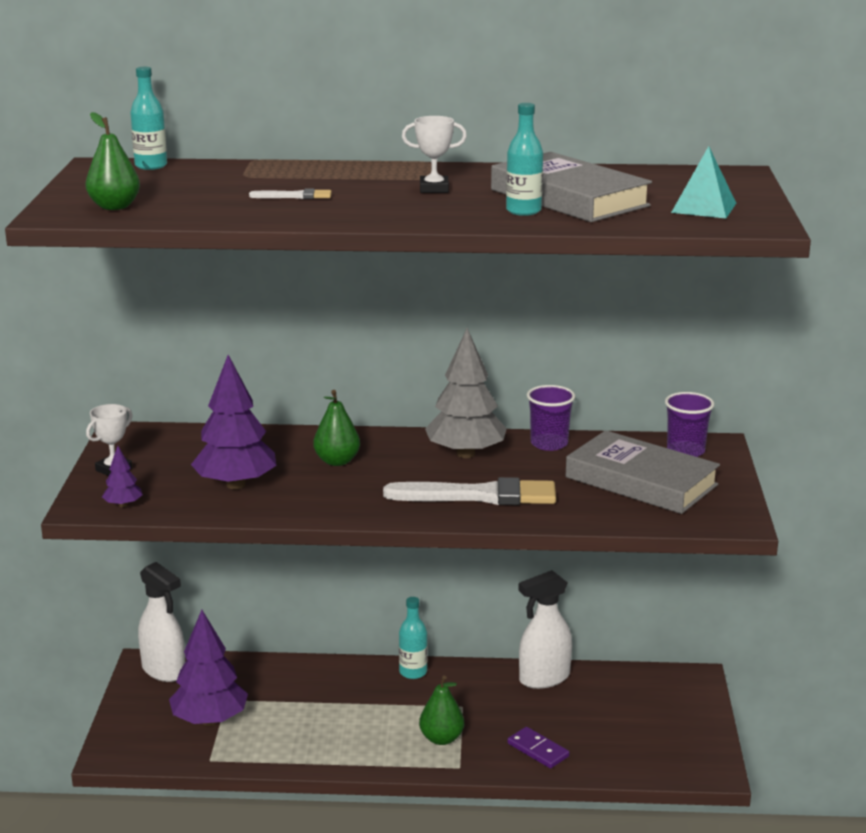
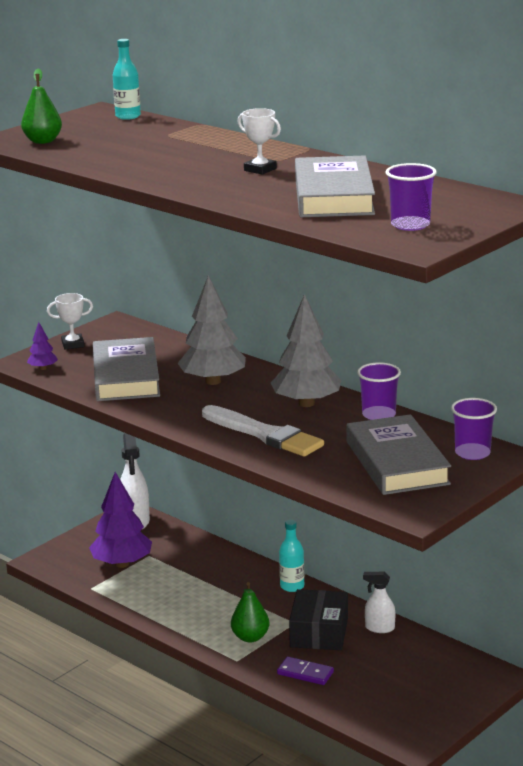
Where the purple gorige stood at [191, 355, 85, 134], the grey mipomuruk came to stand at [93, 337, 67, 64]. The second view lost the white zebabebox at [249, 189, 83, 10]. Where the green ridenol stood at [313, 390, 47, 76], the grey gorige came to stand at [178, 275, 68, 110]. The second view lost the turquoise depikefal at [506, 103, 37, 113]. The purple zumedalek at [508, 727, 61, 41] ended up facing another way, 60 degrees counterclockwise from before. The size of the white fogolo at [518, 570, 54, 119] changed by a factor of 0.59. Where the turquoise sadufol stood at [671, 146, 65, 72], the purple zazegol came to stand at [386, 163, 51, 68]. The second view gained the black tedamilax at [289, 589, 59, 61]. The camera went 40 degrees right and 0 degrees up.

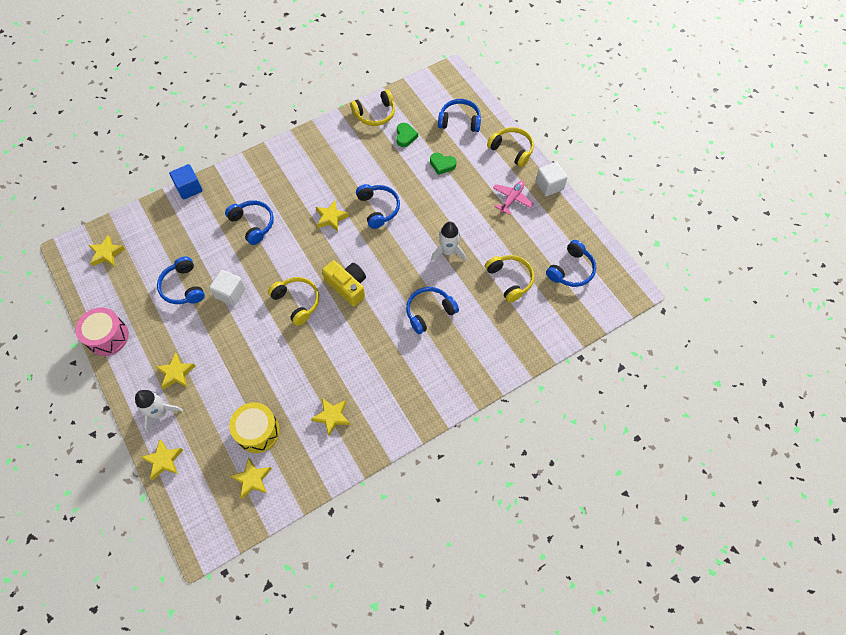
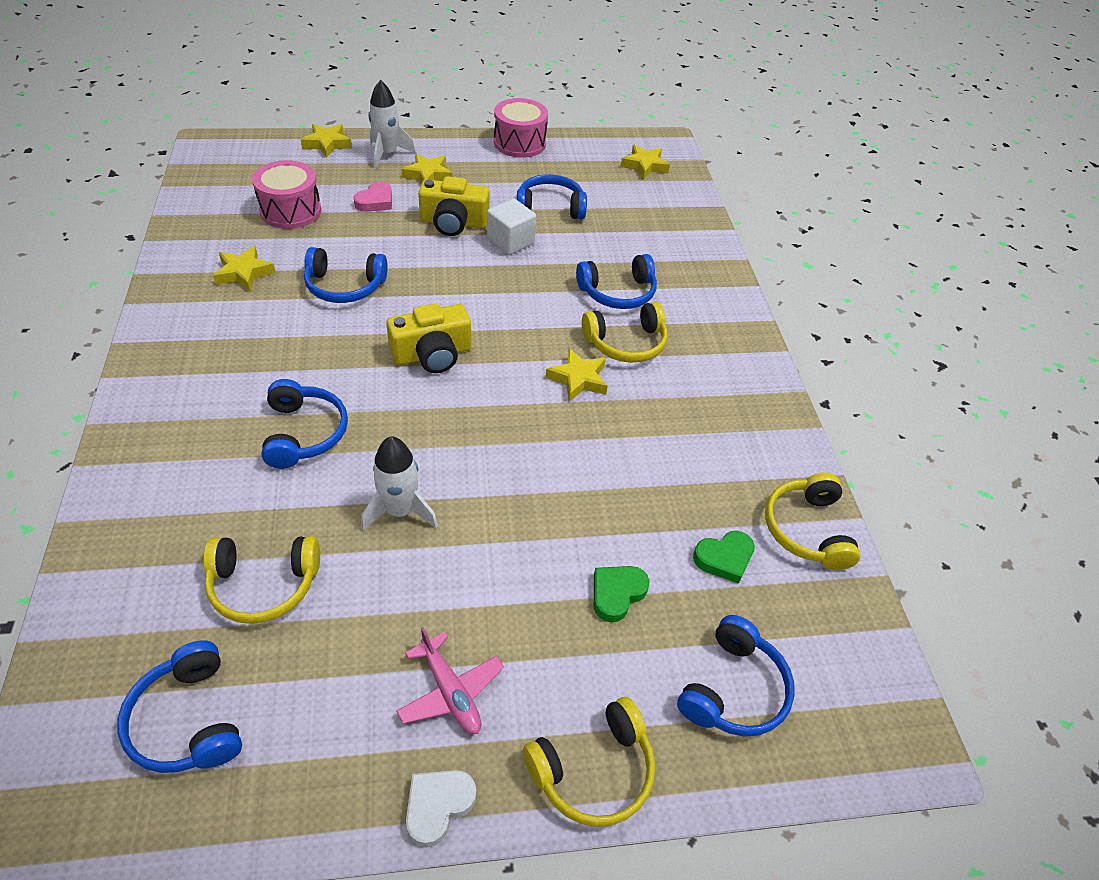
The second view lost the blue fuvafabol at [169, 164, 34, 35]. What was the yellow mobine at [229, 402, 51, 51] turned into the pink mobine at [252, 160, 69, 69]. The second view lost the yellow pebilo at [231, 457, 41, 42]. The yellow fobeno ended up elsewhere, having gone from [268, 277, 51, 49] to [582, 302, 85, 61]. The blue fobeno ended up elsewhere, having gone from [356, 184, 44, 45] to [304, 247, 84, 56]. The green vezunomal at [396, 123, 22, 24] ended up facing another way, 45 degrees counterclockwise from before. Where the white fuvafabol stood at [536, 162, 31, 34], the white vezunomal came to stand at [406, 770, 70, 78]. The second view gained the pink vezunomal at [354, 181, 38, 31]. The second view gained the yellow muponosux at [418, 176, 72, 60]. The camera went 110 degrees right and 15 degrees down.

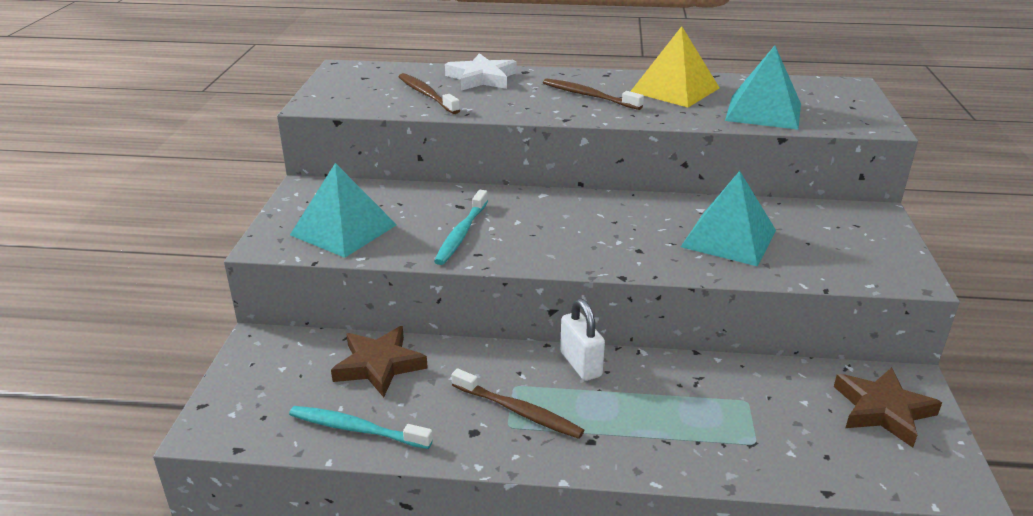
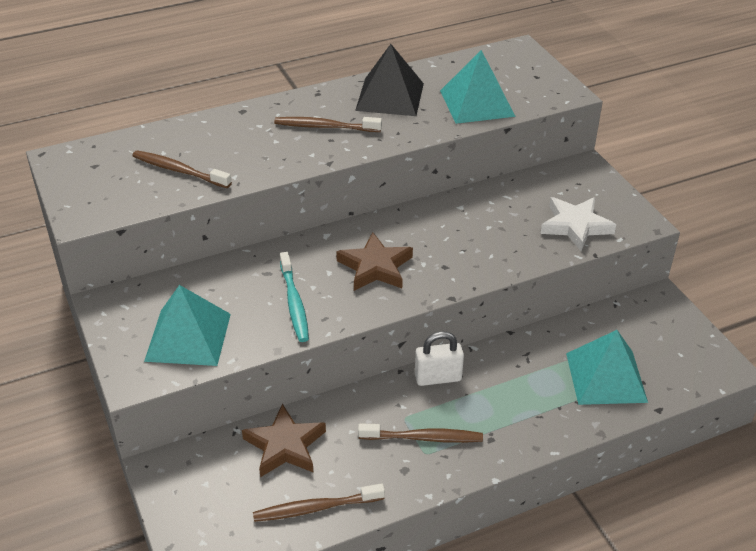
What was the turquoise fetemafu at [289, 406, 144, 43] turned into the brown fetemafu at [253, 483, 132, 39]. The white pebilo ended up elsewhere, having gone from [445, 53, 72, 38] to [540, 197, 76, 54]. The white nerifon at [560, 299, 45, 82] ended up facing another way, 45 degrees counterclockwise from before. What was the yellow sadufol at [630, 26, 89, 81] turned into the black sadufol at [355, 44, 69, 72]. The turquoise sadufol ended up elsewhere, having gone from [681, 171, 95, 95] to [566, 330, 82, 75]. The brown pebilo ended up elsewhere, having gone from [834, 367, 108, 81] to [336, 232, 77, 59]. The camera went 30 degrees left and 10 degrees up.

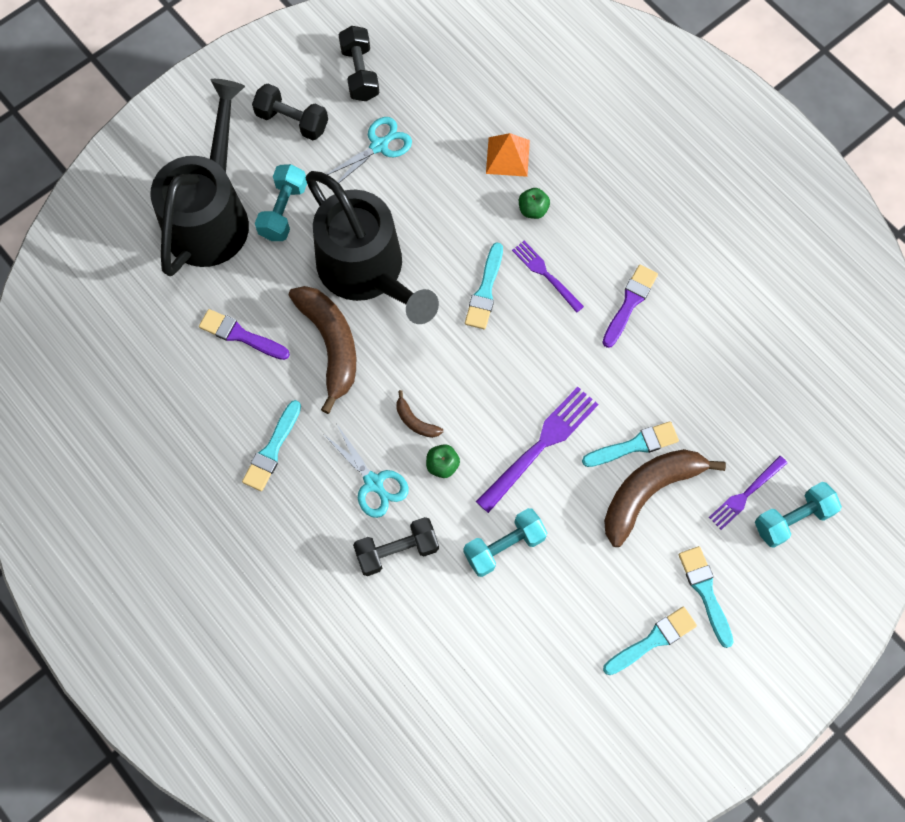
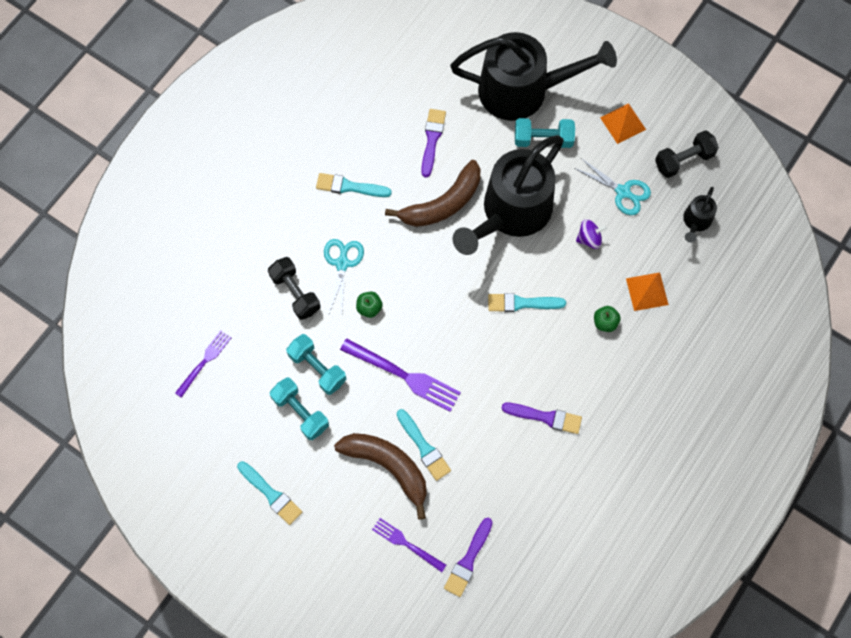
Where the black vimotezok stood at [252, 84, 76, 56], the orange sadufol came to stand at [600, 103, 46, 41]. The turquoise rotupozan at [324, 423, 85, 95] ended up facing another way, 150 degrees clockwise from before. The second view lost the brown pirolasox at [396, 390, 47, 48]. The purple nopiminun ended up elsewhere, having gone from [512, 241, 72, 72] to [175, 331, 56, 67]. The second view lost the turquoise zebabebox at [678, 546, 56, 102]. The turquoise vimotezok ended up elsewhere, having gone from [755, 482, 87, 66] to [270, 377, 59, 63]. The second view gained the purple zebabebox at [444, 518, 49, 79]. The second view gained the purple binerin at [576, 219, 31, 30]. The second view gained the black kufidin at [683, 187, 34, 56]. The camera went 75 degrees right and 0 degrees up.

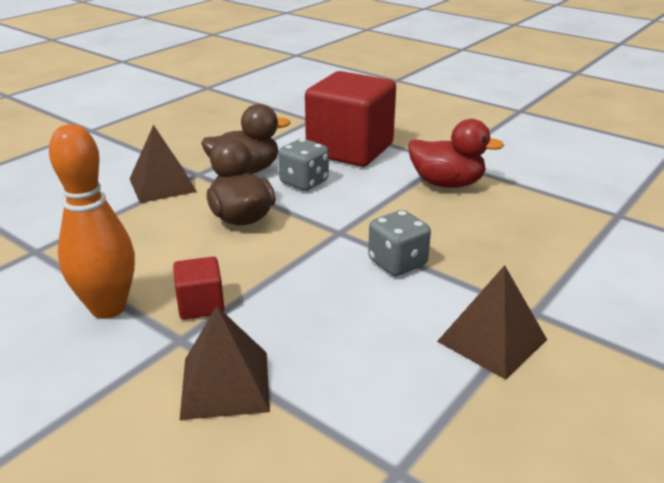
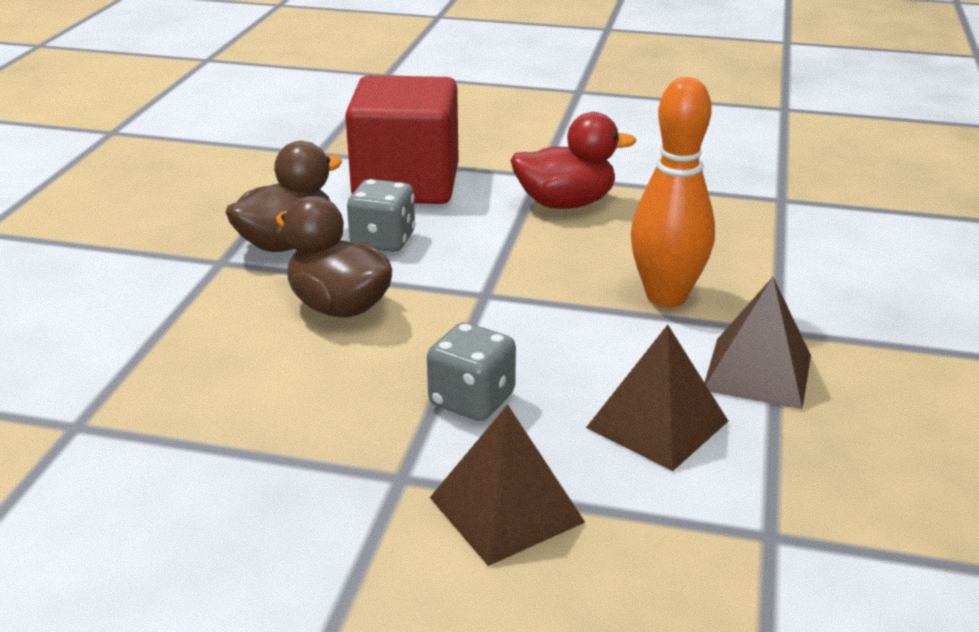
The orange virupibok ended up elsewhere, having gone from [49, 124, 86, 195] to [631, 77, 84, 230]. The brown sadufol ended up elsewhere, having gone from [130, 125, 67, 78] to [586, 325, 142, 146]. The second view lost the red fuvafabol at [173, 257, 52, 63]. The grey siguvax ended up elsewhere, having gone from [368, 210, 63, 66] to [427, 322, 89, 99]. The camera went 25 degrees left and 0 degrees up.

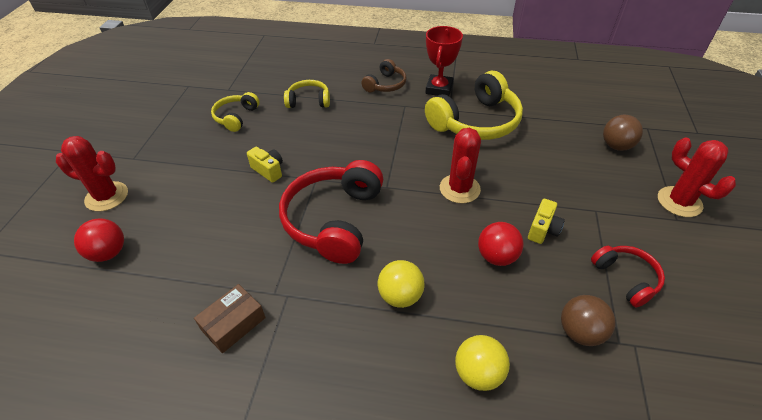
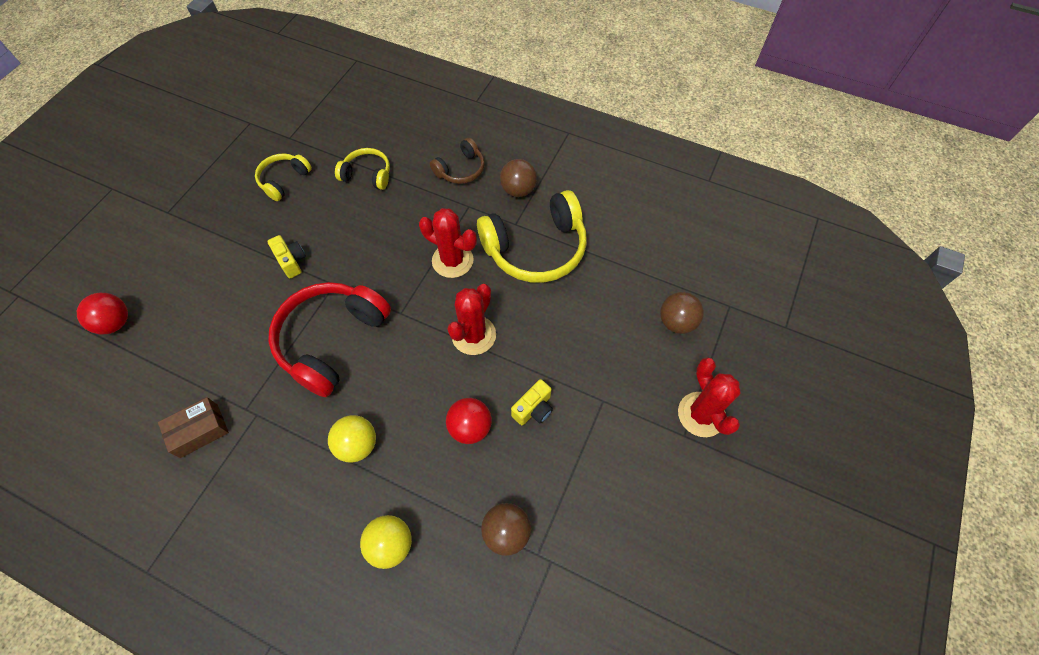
The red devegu ended up elsewhere, having gone from [56, 136, 72, 75] to [419, 208, 58, 70]. Where the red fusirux stood at [425, 26, 38, 70], the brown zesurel came to stand at [500, 159, 37, 38]. The second view lost the red fobeno at [591, 246, 74, 62]. The camera went 15 degrees right and 15 degrees up.

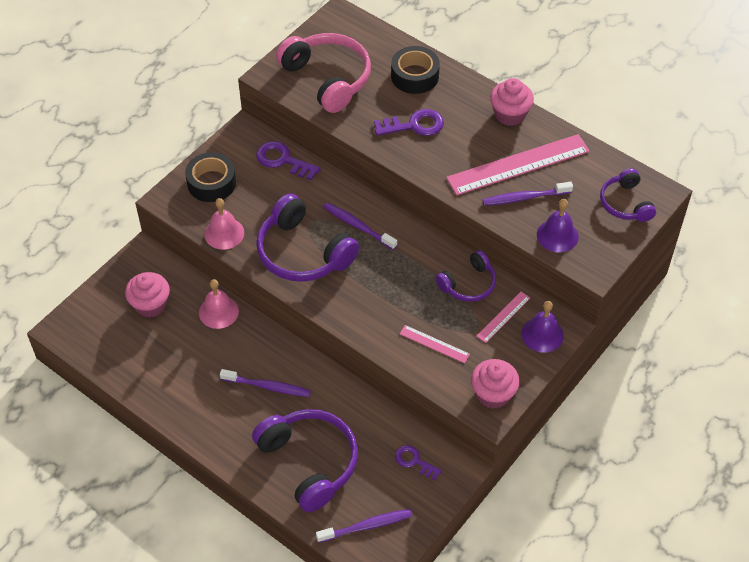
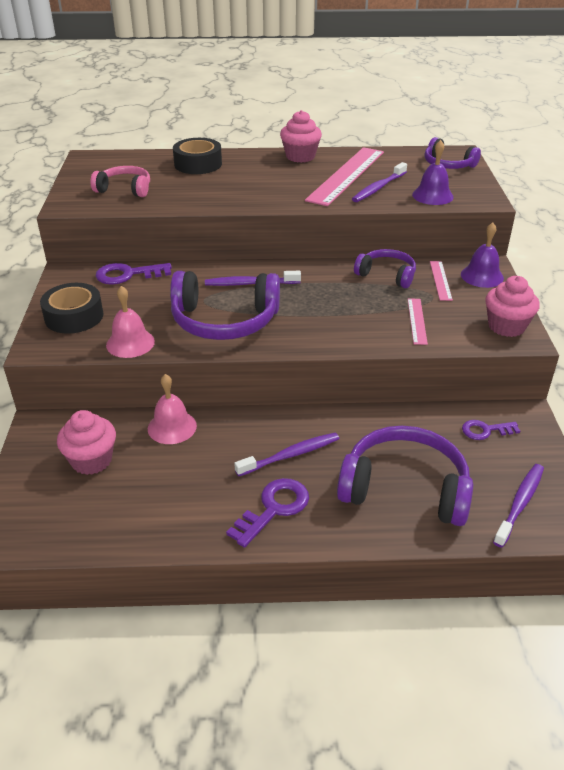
The size of the pink fobeno at [276, 33, 95, 80] changed by a factor of 0.58. The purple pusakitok ended up elsewhere, having gone from [374, 109, 70, 27] to [226, 478, 83, 70]. The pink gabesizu at [400, 325, 70, 38] ended up facing another way, 75 degrees counterclockwise from before. The purple fobeno at [436, 250, 60, 52] ended up facing another way, 75 degrees counterclockwise from before. The camera went 40 degrees left and 15 degrees down.

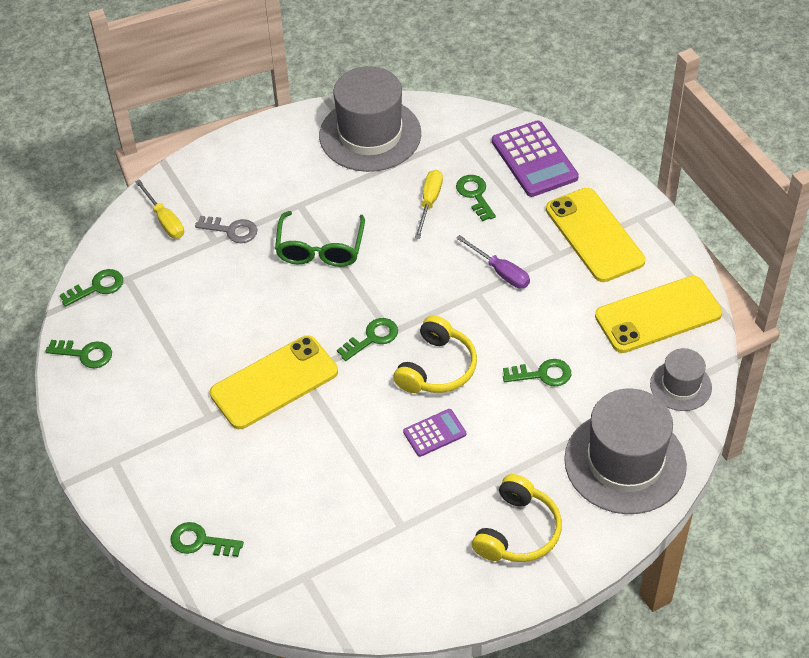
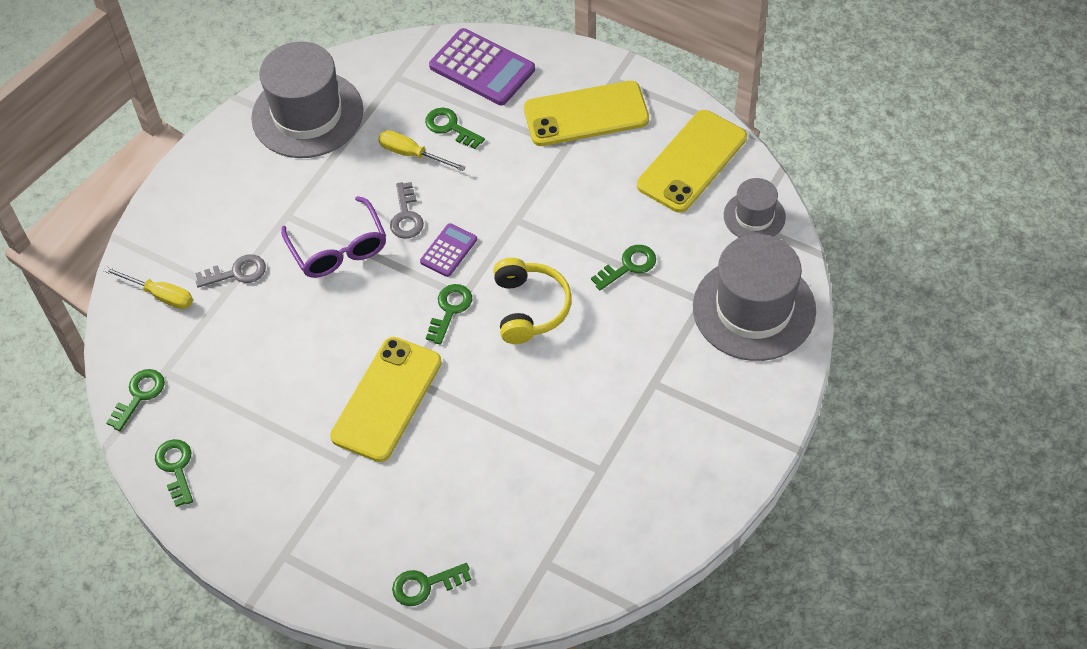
The green pusakitok at [45, 340, 67, 28] ended up facing another way, 90 degrees counterclockwise from before. What was the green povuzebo at [275, 211, 90, 56] turned into the purple povuzebo at [281, 196, 105, 82]. The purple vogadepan ended up elsewhere, having gone from [403, 409, 63, 48] to [420, 223, 57, 54]. The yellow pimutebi at [415, 170, 28, 69] ended up facing another way, 45 degrees counterclockwise from before. The second view lost the purple pimutebi at [456, 235, 74, 54]. The second view lost the yellow fobeno at [472, 474, 90, 88]. The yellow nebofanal at [546, 188, 99, 94] ended up facing another way, 45 degrees counterclockwise from before. The second view gained the grey pusakitok at [390, 182, 34, 57]. The camera went 30 degrees left and 5 degrees up.

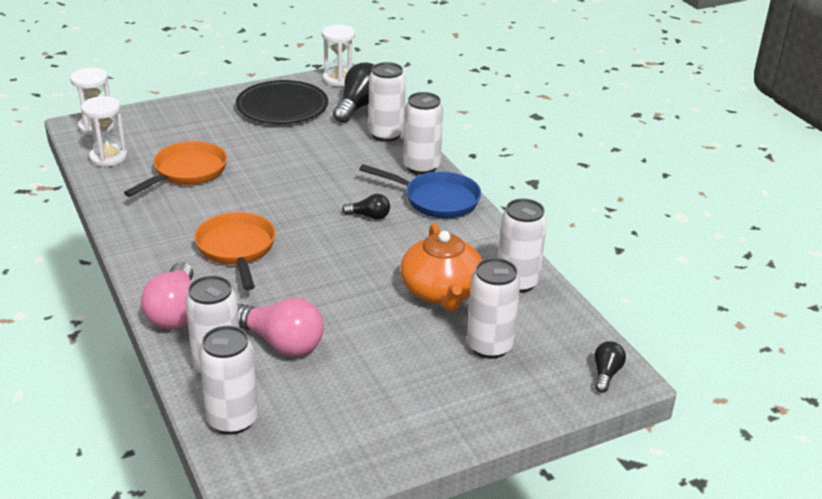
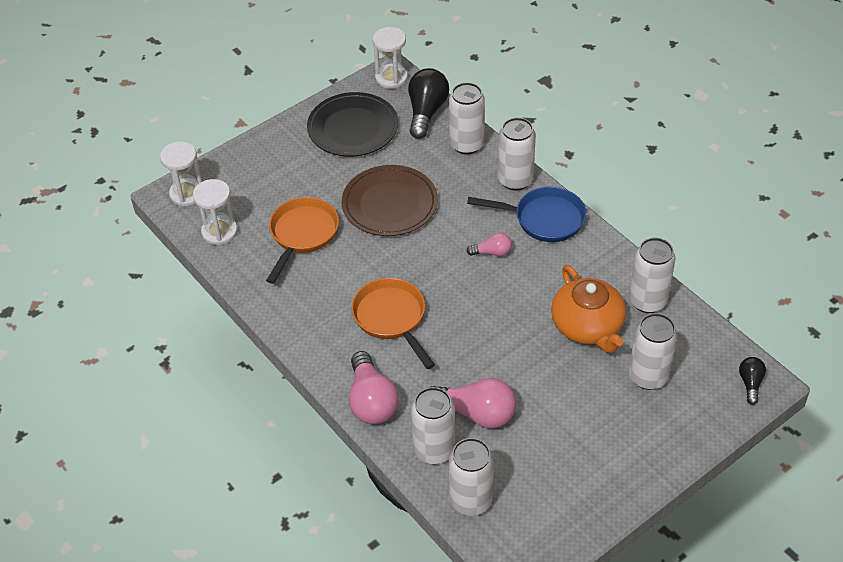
What was the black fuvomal at [342, 194, 48, 26] turned into the pink fuvomal at [466, 232, 46, 25]. The second view gained the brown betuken at [342, 165, 96, 71]. The camera went 10 degrees left and 15 degrees up.

